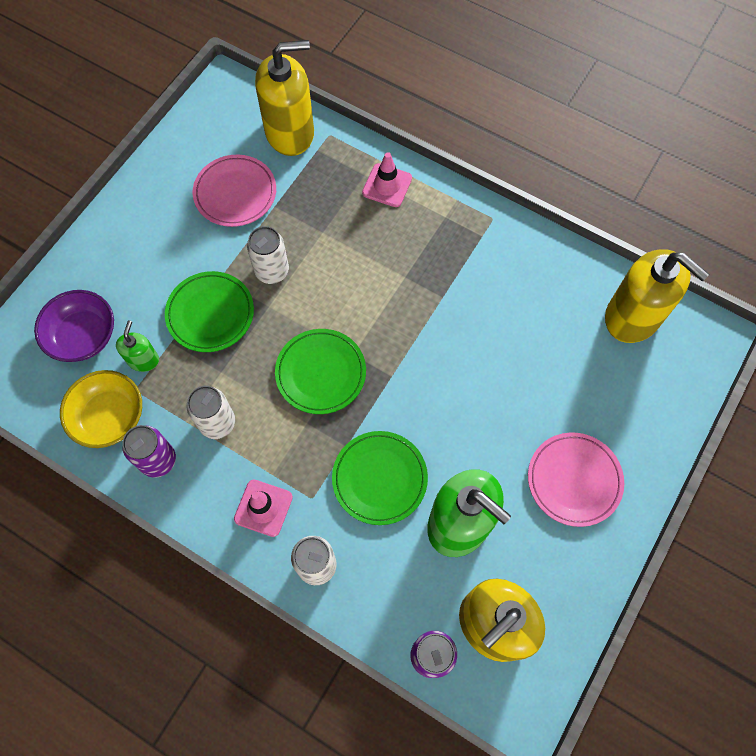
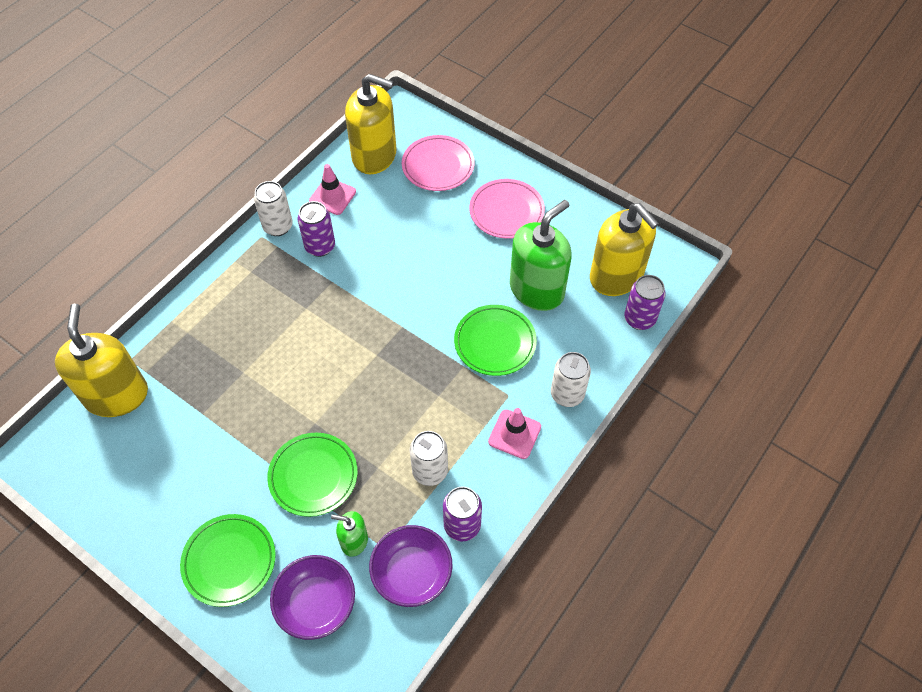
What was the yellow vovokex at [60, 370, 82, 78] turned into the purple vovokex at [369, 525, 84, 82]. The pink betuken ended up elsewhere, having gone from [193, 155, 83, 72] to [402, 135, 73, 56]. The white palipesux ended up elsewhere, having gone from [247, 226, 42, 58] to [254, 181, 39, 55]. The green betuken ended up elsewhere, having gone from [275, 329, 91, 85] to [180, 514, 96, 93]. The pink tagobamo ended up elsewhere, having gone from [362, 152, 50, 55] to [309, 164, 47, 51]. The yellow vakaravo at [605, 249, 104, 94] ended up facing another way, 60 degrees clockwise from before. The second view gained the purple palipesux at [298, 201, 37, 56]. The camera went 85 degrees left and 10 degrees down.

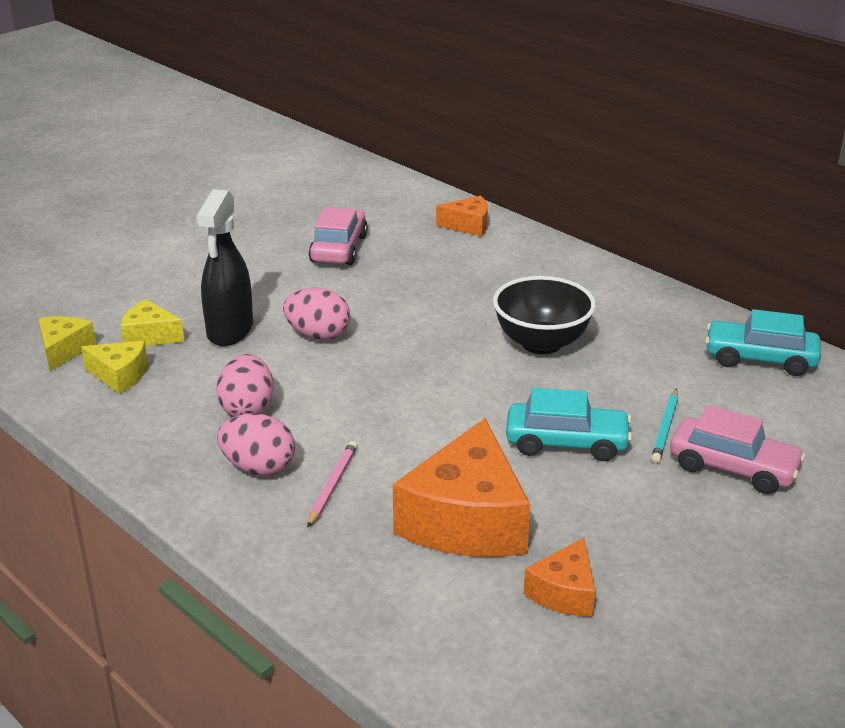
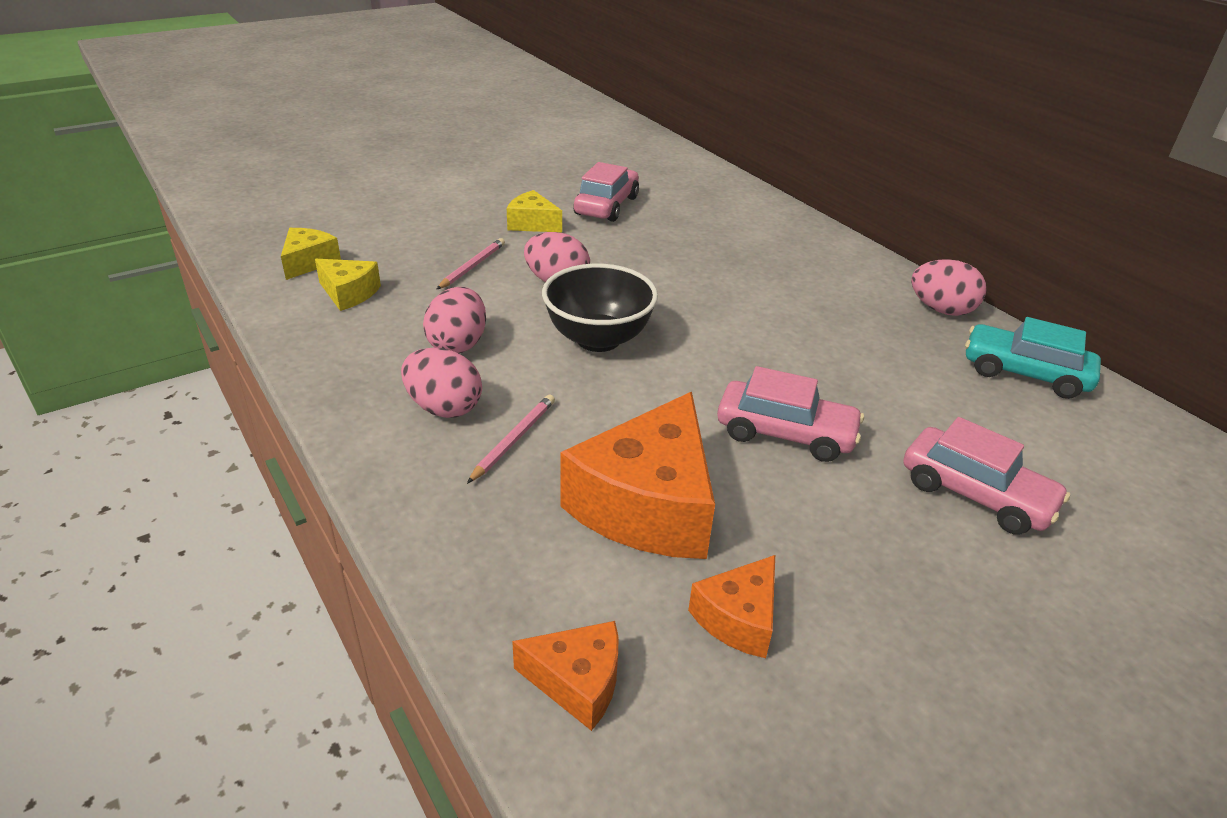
The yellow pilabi ended up elsewhere, having gone from [120, 299, 65, 47] to [507, 190, 55, 42]. Where the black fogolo stood at [196, 189, 57, 157], the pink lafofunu came to stand at [436, 238, 69, 52]. The orange pilabi ended up elsewhere, having gone from [436, 196, 51, 41] to [512, 621, 107, 110]. The black vovokex ended up elsewhere, having gone from [493, 276, 103, 78] to [542, 264, 116, 88]. What was the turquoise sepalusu at [506, 388, 126, 73] turned into the pink sepalusu at [717, 366, 147, 96]. The second view lost the turquoise lafofunu at [651, 388, 27, 75]. The second view gained the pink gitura at [911, 259, 76, 57]. The camera went 10 degrees right and 5 degrees up.

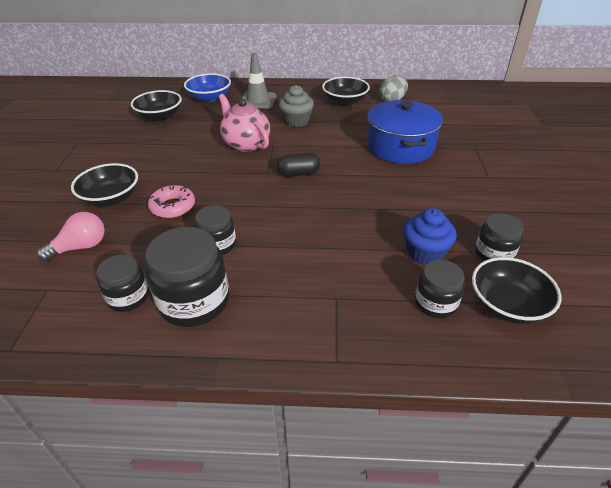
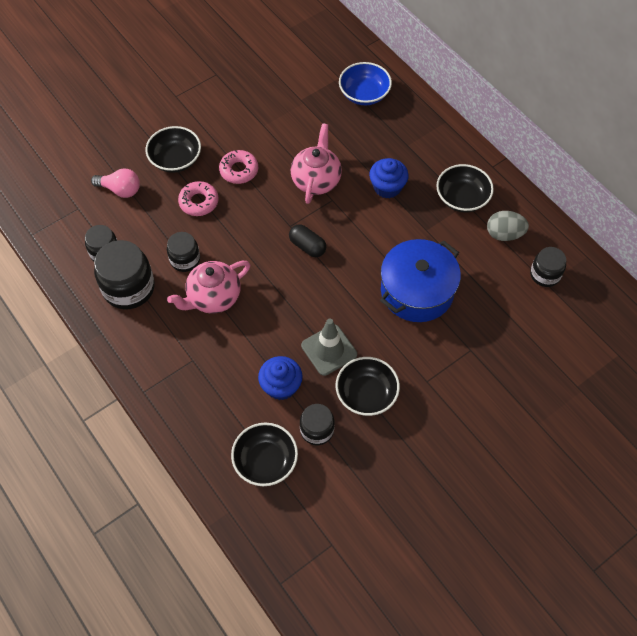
The black vovokex ended up elsewhere, having gone from [131, 90, 51, 31] to [336, 357, 64, 59]. The grey tagobamo ended up elsewhere, having gone from [242, 53, 34, 56] to [301, 319, 56, 57]. What was the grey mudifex at [279, 85, 35, 42] turned into the blue mudifex at [369, 158, 40, 40]. The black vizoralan ended up elsewhere, having gone from [415, 260, 50, 58] to [530, 247, 36, 40]. The second view gained the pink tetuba at [167, 261, 83, 53]. The second view gained the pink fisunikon at [219, 150, 39, 34]. The camera went 50 degrees right and 20 degrees up.

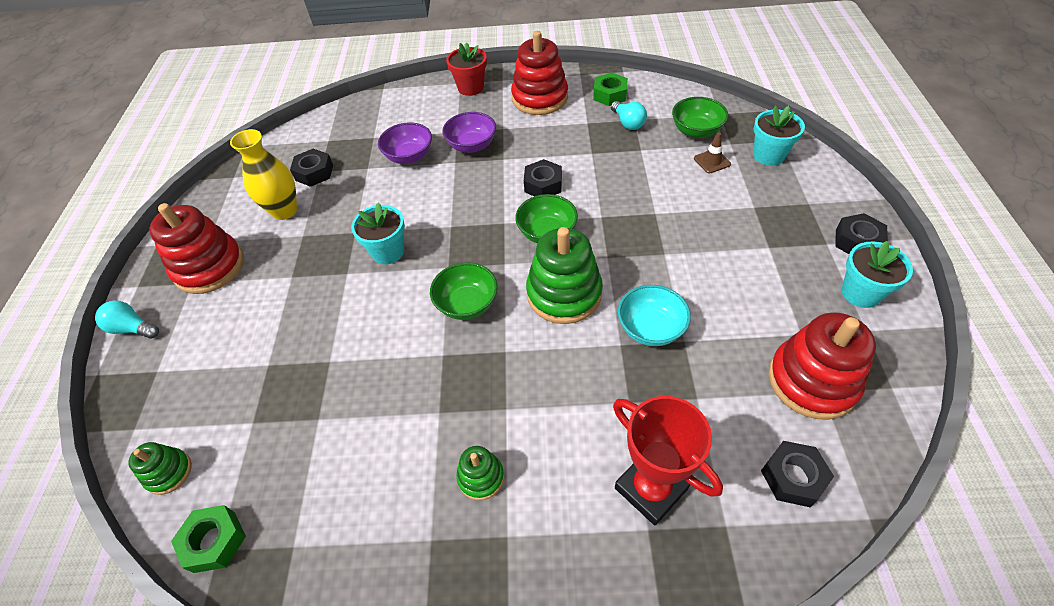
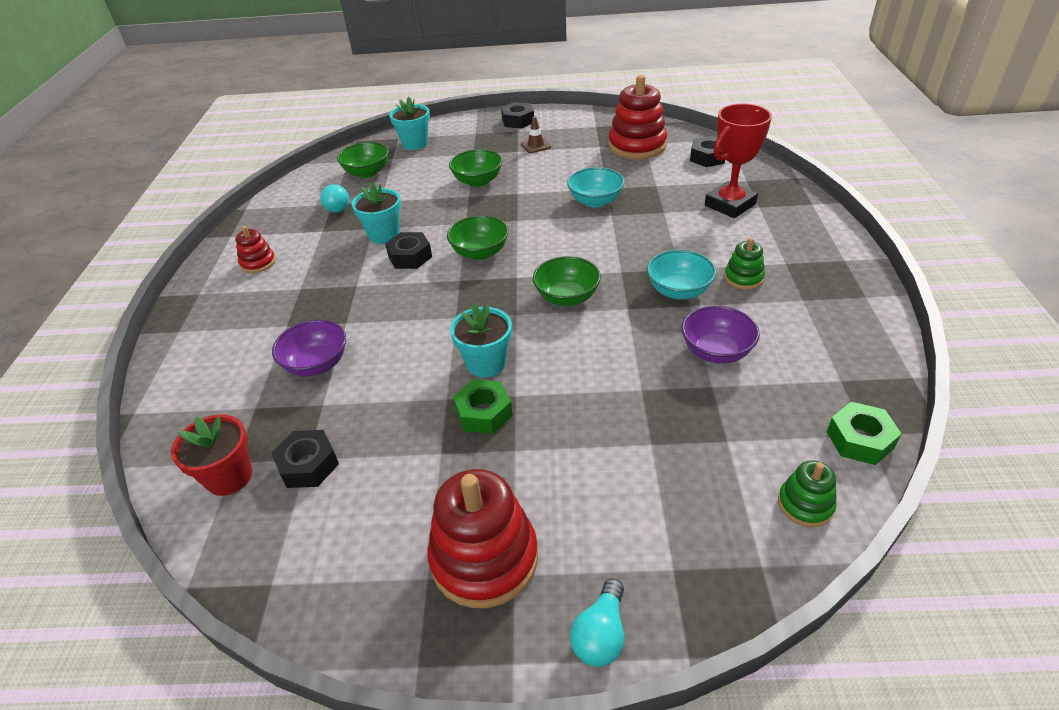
The second view lost the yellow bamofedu at [230, 129, 67, 91]. The purple vovokex ended up elsewhere, having gone from [442, 112, 54, 41] to [682, 306, 78, 58]. The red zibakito ended up elsewhere, having gone from [446, 42, 41, 54] to [171, 414, 81, 82]. The size of the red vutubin at [511, 31, 57, 84] changed by a factor of 0.51. The second view lost the green vutubin at [526, 227, 77, 97]. The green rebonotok ended up elsewhere, having gone from [593, 73, 35, 33] to [453, 379, 60, 55]. The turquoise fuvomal at [611, 101, 36, 29] ended up facing another way, 90 degrees clockwise from before. The brown tagobamo ended up elsewhere, having gone from [694, 132, 37, 41] to [521, 116, 30, 37]. The turquoise zibakito ended up elsewhere, having gone from [842, 241, 71, 67] to [352, 182, 49, 62]. The second view gained the green vovokex at [449, 149, 54, 38]. The second view gained the turquoise vovokex at [647, 250, 69, 50]. The camera went 90 degrees left and 10 degrees down.

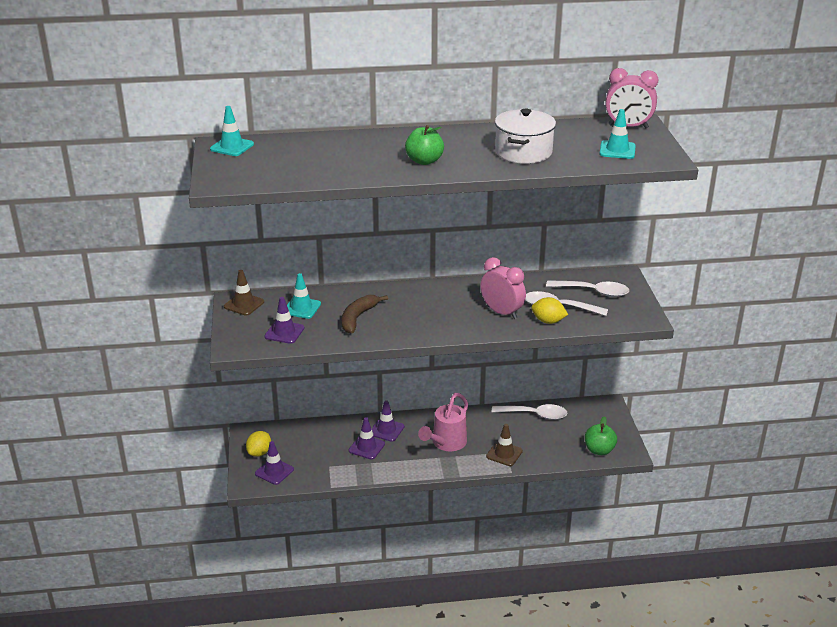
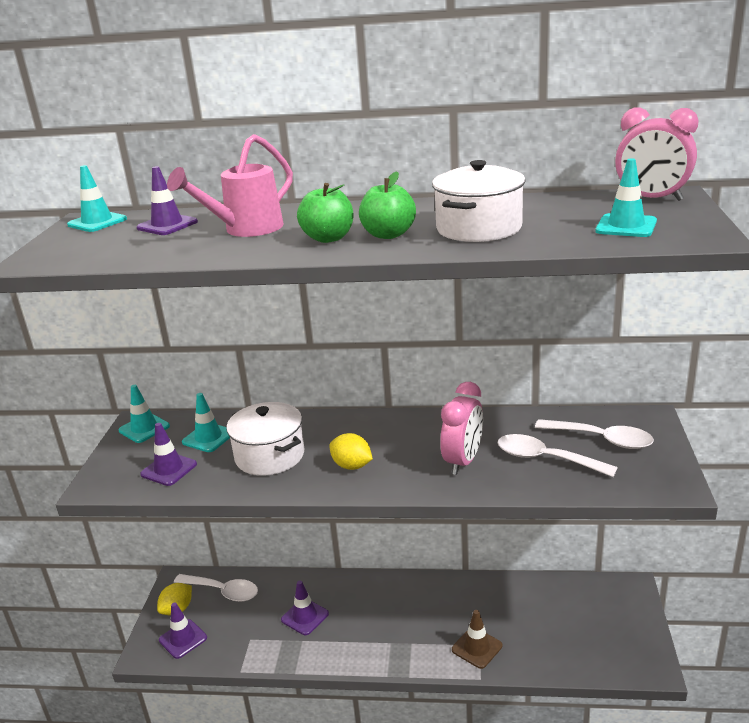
What was the brown tagobamo at [224, 270, 40, 46] turned into the turquoise tagobamo at [119, 385, 51, 58]. Where the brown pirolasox stood at [342, 295, 46, 39], the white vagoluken came to stand at [226, 402, 78, 74]. The purple tagobamo ended up elsewhere, having gone from [372, 400, 32, 42] to [136, 166, 62, 69]. The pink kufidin ended up elsewhere, having gone from [418, 393, 50, 58] to [167, 134, 126, 103]. The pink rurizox at [480, 257, 46, 62] ended up facing another way, 60 degrees clockwise from before. The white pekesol ended up elsewhere, having gone from [492, 404, 75, 16] to [174, 574, 84, 28]. The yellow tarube ended up elsewhere, having gone from [531, 297, 37, 27] to [329, 433, 44, 37]. The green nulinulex ended up elsewhere, having gone from [585, 416, 32, 39] to [359, 171, 57, 68]. The camera went 15 degrees right and 5 degrees down.

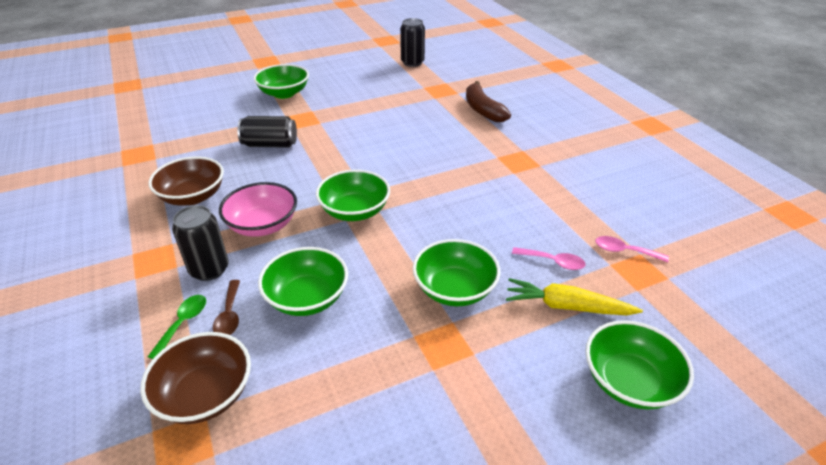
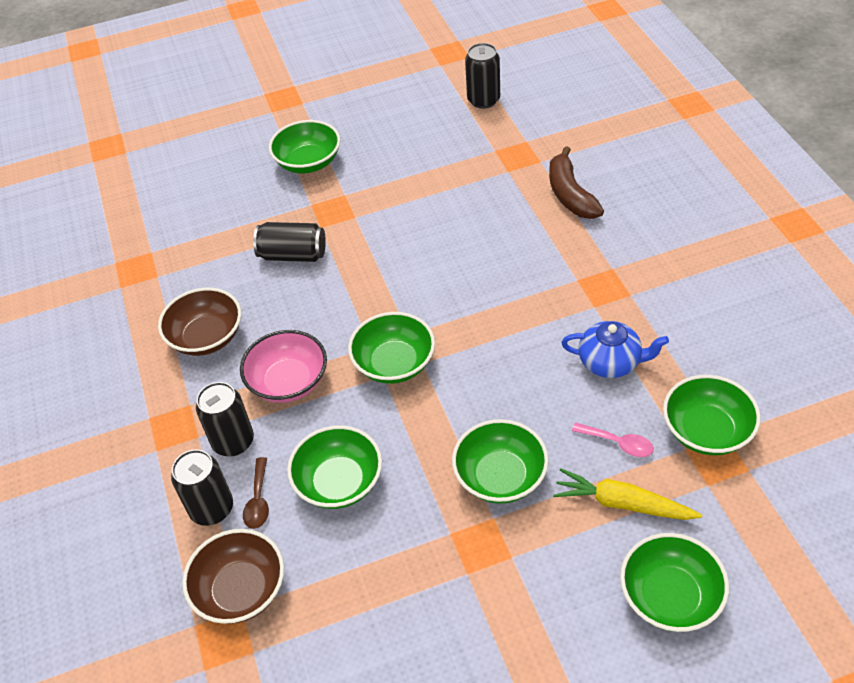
Where the green pekesol stood at [148, 295, 58, 64], the black palipesux came to stand at [171, 450, 62, 76]. Where the pink pekesol stood at [595, 236, 74, 26], the green vovokex came to stand at [663, 375, 98, 80]. The second view gained the blue tetuba at [562, 321, 107, 57]. The camera went 10 degrees right and 10 degrees up.

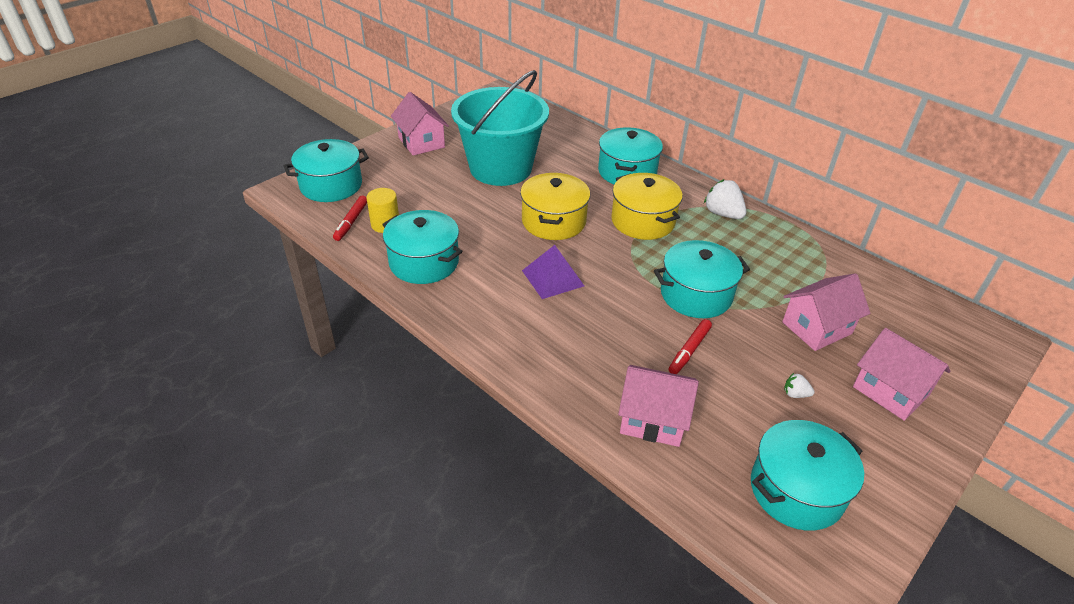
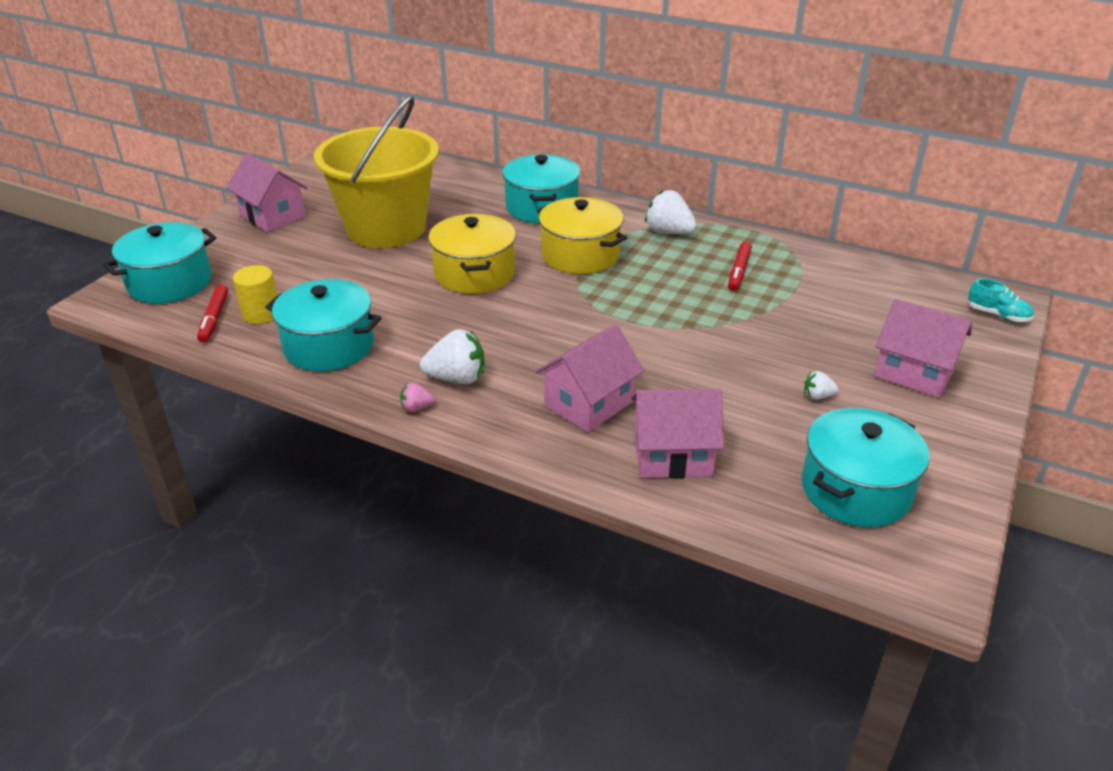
What was the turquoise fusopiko at [451, 70, 98, 116] turned into the yellow fusopiko at [314, 96, 125, 152]. The second view lost the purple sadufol at [522, 245, 62, 54]. The second view lost the turquoise vagoluken at [654, 240, 96, 78]. The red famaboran ended up elsewhere, having gone from [669, 319, 43, 55] to [728, 242, 24, 49]. The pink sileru ended up elsewhere, having gone from [782, 273, 88, 78] to [536, 324, 108, 108]. The second view gained the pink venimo at [400, 382, 35, 30]. The second view gained the white venimo at [420, 329, 65, 55]. The second view gained the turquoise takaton at [968, 278, 66, 44]. The camera went 15 degrees left and 5 degrees down.

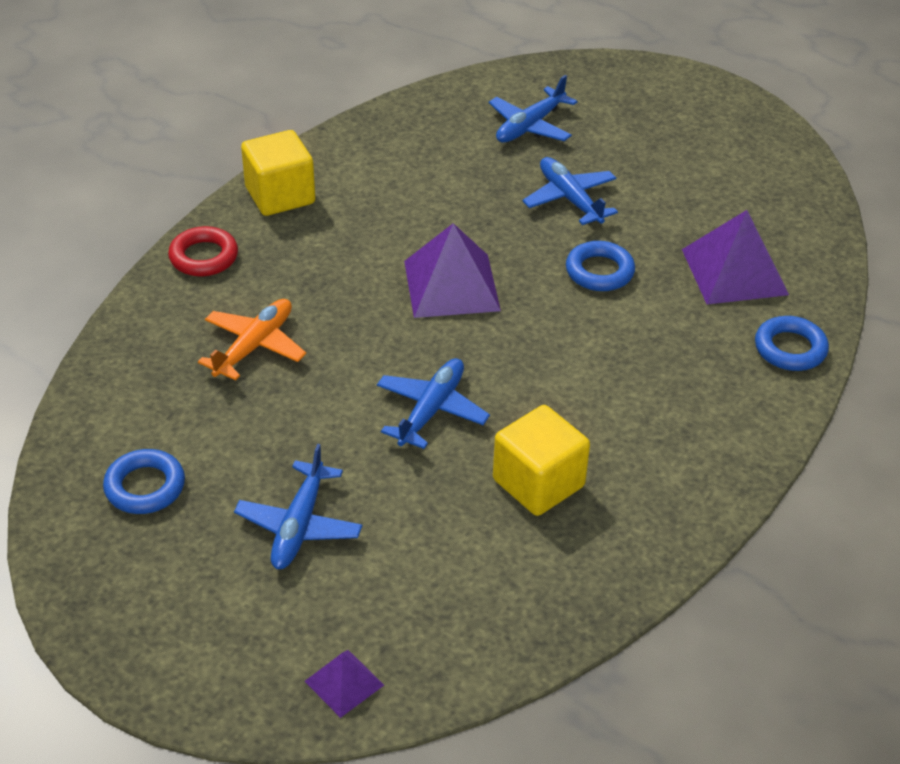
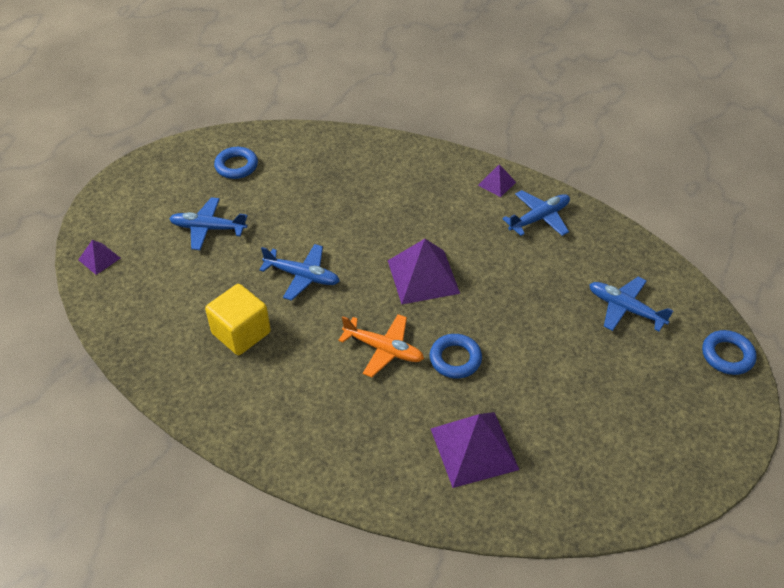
The second view lost the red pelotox at [168, 226, 70, 50]. The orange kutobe ended up elsewhere, having gone from [198, 299, 108, 82] to [338, 314, 86, 63]. Where the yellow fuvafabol stood at [241, 130, 74, 86], the purple sadufol came to stand at [478, 164, 38, 33]. The blue kutobe ended up elsewhere, having gone from [522, 157, 96, 68] to [502, 190, 68, 46]. The blue pelotox ended up elsewhere, having gone from [755, 316, 74, 55] to [702, 330, 55, 45]. The camera went 85 degrees right and 5 degrees up.

